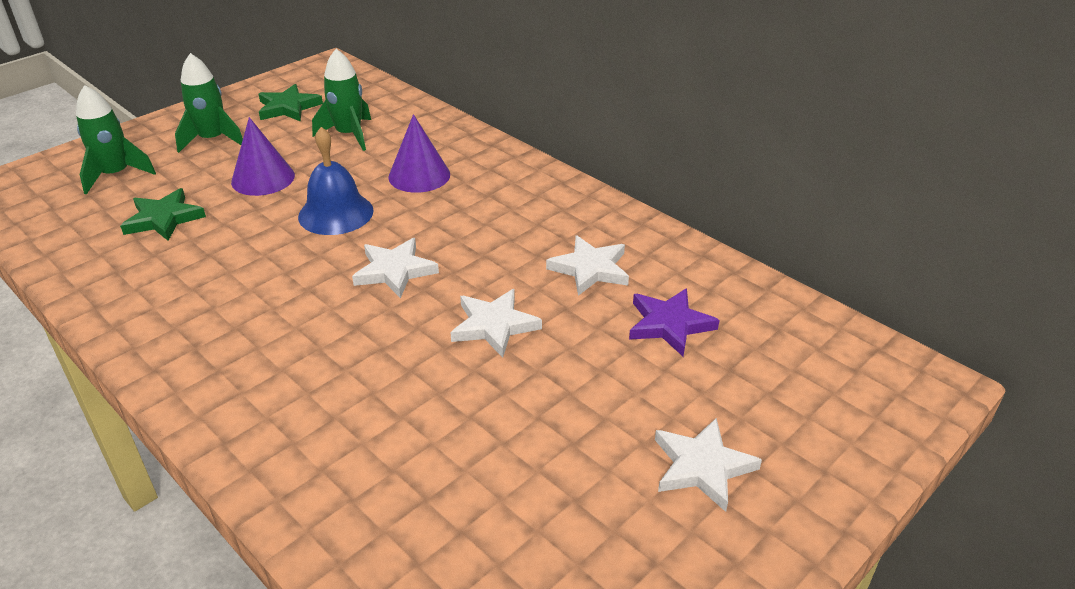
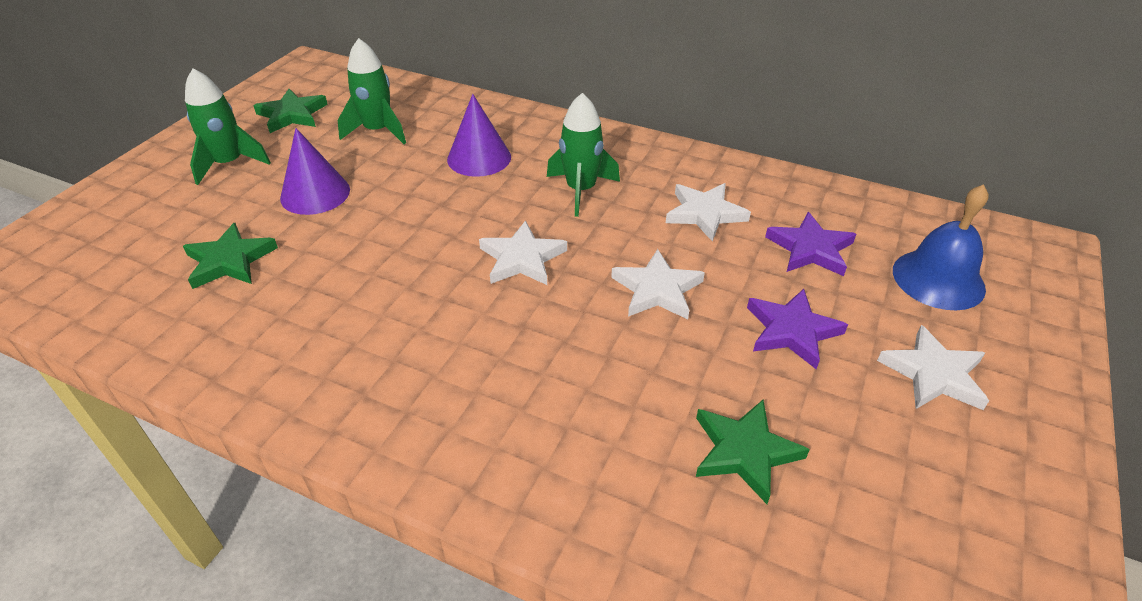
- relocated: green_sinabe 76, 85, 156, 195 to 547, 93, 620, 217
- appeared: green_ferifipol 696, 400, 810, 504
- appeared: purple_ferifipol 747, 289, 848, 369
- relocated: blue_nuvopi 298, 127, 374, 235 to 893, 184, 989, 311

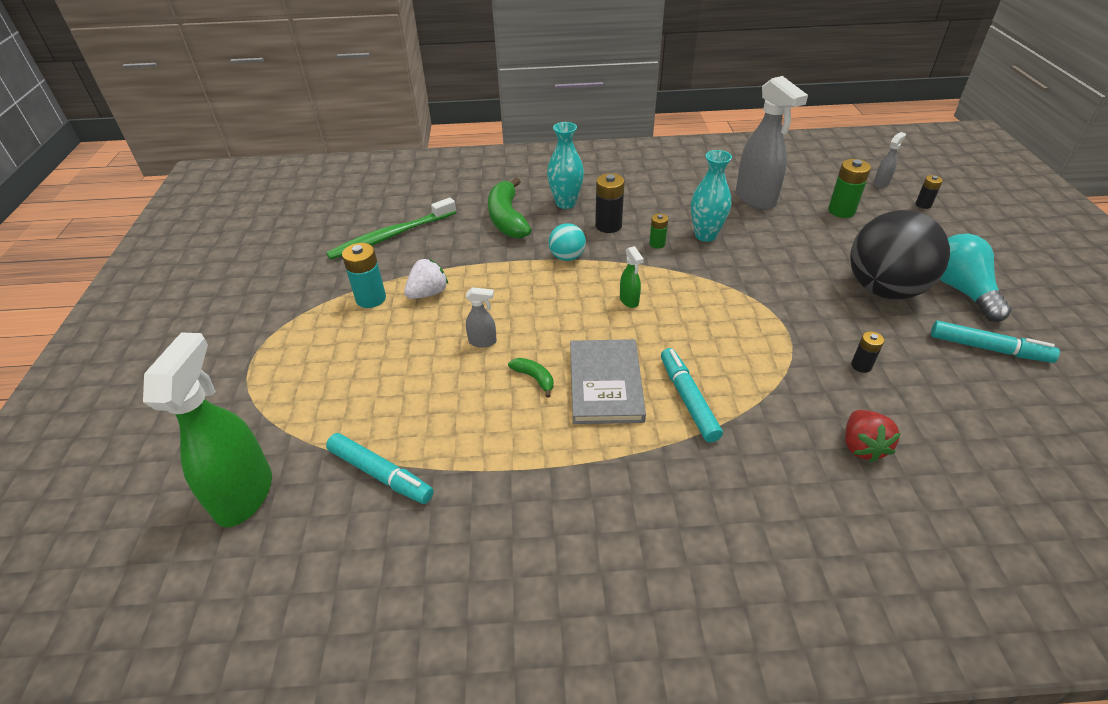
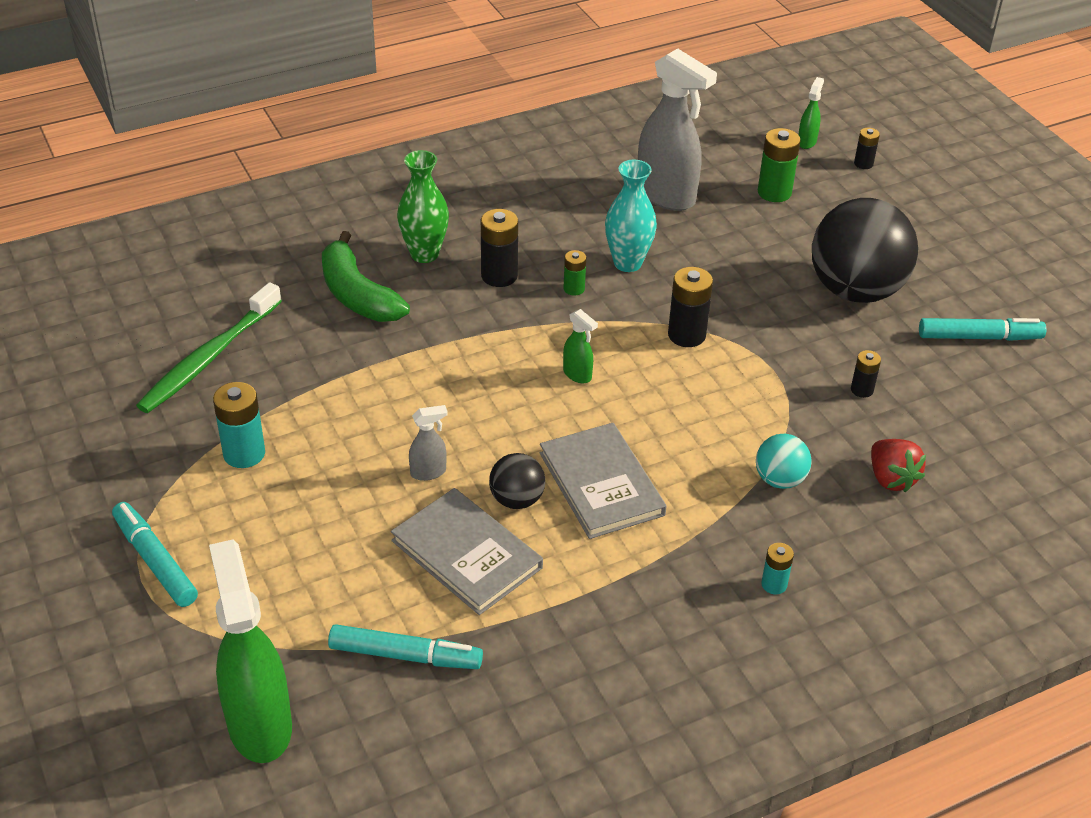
- relocated: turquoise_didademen 661, 348, 723, 443 to 112, 502, 198, 607
- appeared: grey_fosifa 391, 488, 543, 615
- colour: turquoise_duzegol 547, 122, 584, 209 to green_duzegol 397, 150, 449, 263
- exchanged: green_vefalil 508, 358, 554, 398 to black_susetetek 489, 453, 545, 509
- appeared: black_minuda 668, 267, 713, 347
- relocated: turquoise_susetetek 549, 223, 586, 261 to 756, 434, 812, 489
- appeared: turquoise_minuda 761, 543, 794, 594
- colour: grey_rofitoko 873, 132, 906, 188 to green_rofitoko 798, 77, 824, 149
- missing: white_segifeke 404, 259, 448, 299
- missing: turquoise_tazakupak 940, 234, 1011, 322

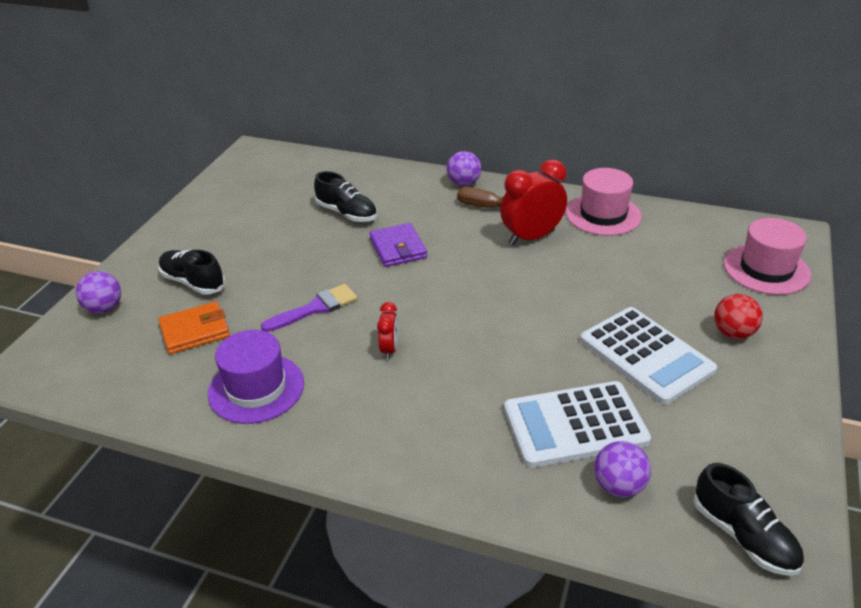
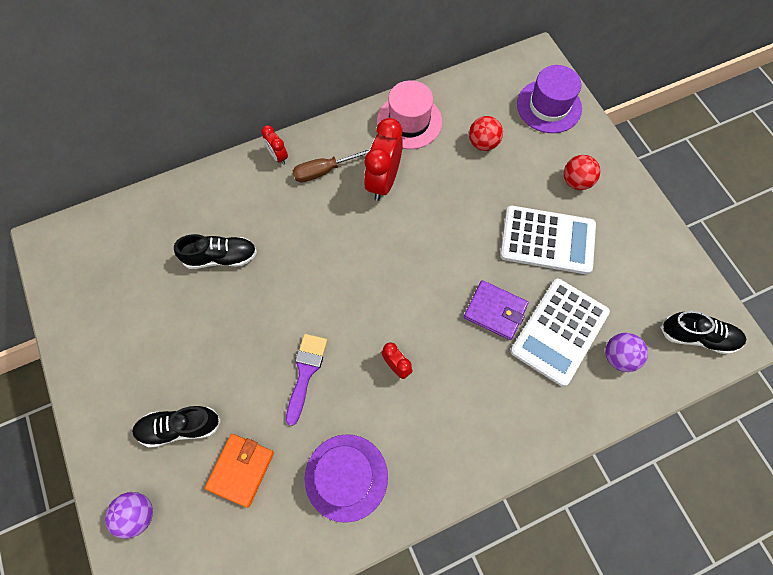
- exchanged: purple_susetetek 447, 151, 481, 186 to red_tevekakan 261, 125, 288, 165
- relocated: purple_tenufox 369, 223, 427, 267 to 464, 280, 529, 340
- appeared: red_susetetek 469, 116, 503, 151
- colour: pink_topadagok 724, 218, 811, 295 to purple_topadagok 517, 65, 582, 133

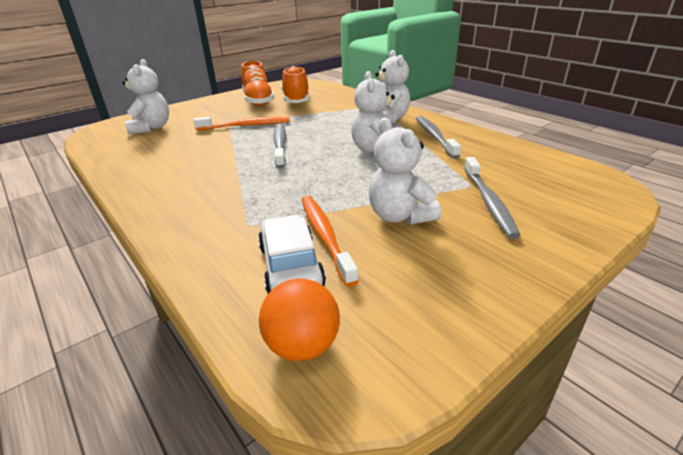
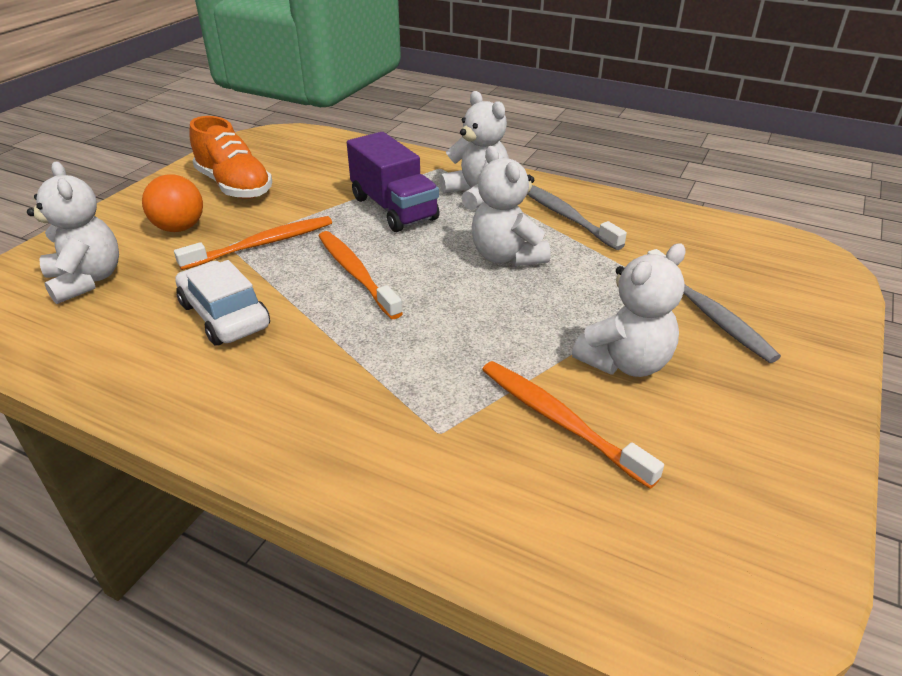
- relocated: orange_susetetek 259, 278, 340, 361 to 142, 175, 203, 232
- relocated: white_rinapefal 258, 215, 326, 293 to 175, 260, 270, 346
- colour: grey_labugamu 273, 123, 286, 168 to orange_labugamu 318, 231, 403, 319
- appeared: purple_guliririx 347, 132, 440, 232
- spun: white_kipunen 369, 118, 441, 225 = 572, 243, 686, 377 75 degrees counterclockwise
- missing: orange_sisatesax 281, 66, 309, 103

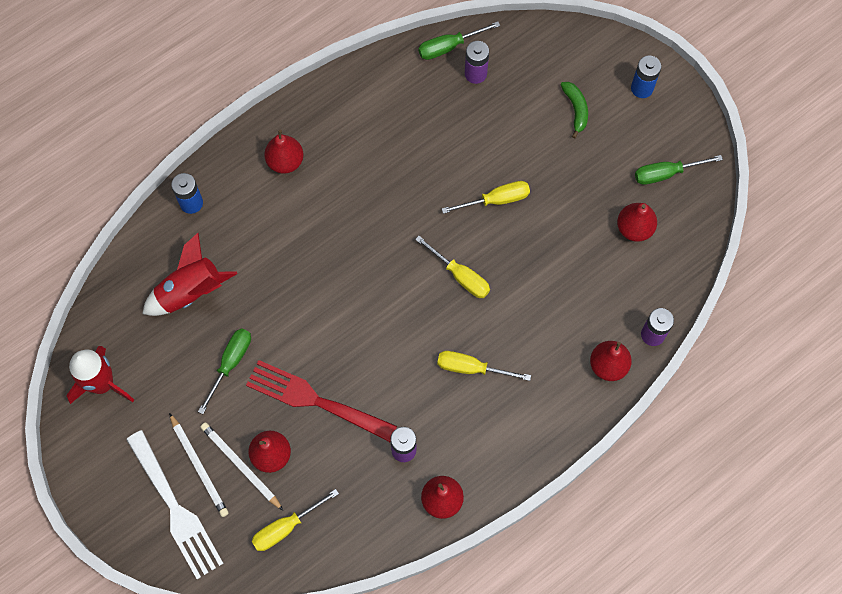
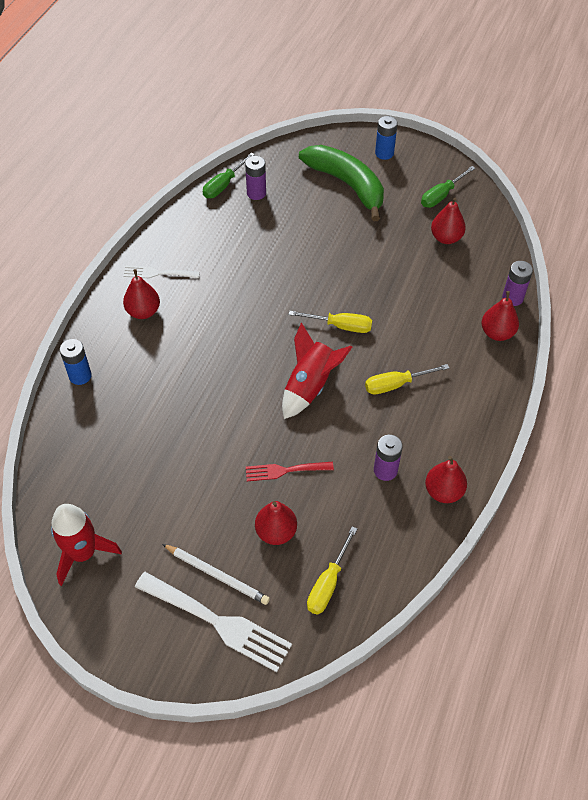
- appeared: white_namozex 123, 266, 200, 278
- size: red_namozex 246, 360, 397, 442 = 246, 462, 334, 481 x0.57
- relocated: red_sinabe 142, 233, 237, 316 to 282, 322, 352, 419
- size: green_vefalil 561, 82, 588, 139 = 299, 145, 384, 221 x2.24
- missing: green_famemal 198, 328, 251, 414
- missing: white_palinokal 200, 422, 283, 510
- missing: yellow_famemal 442, 181, 530, 214

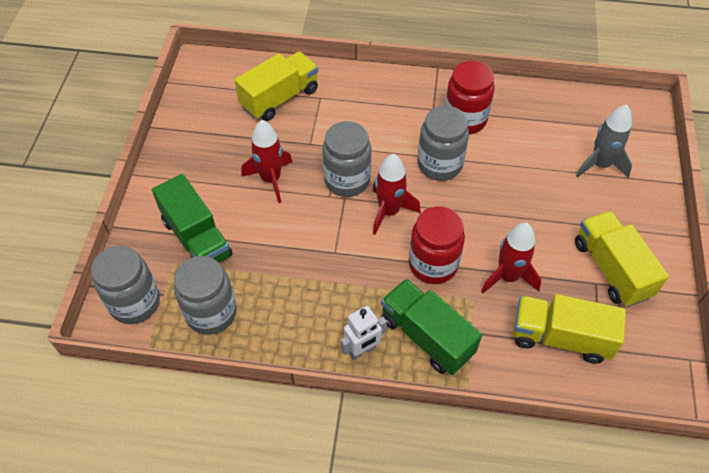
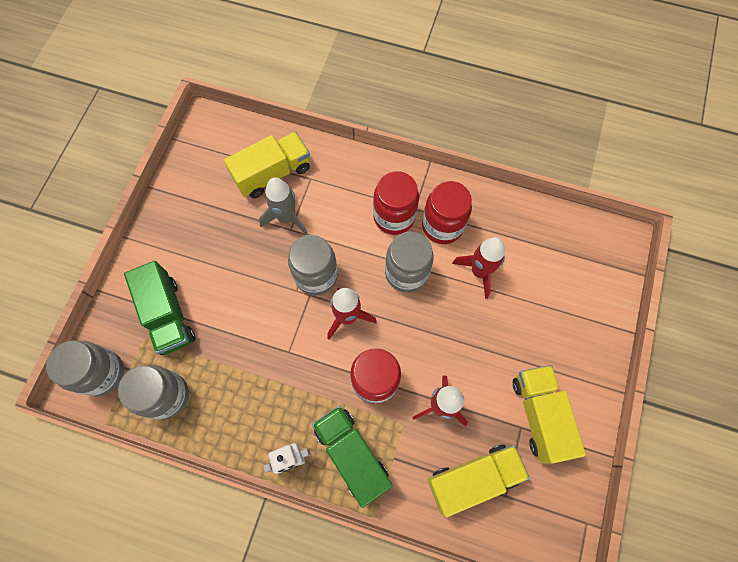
- relocated: grey_sinabe 576, 105, 632, 178 to 259, 177, 308, 235
- appeared: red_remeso 373, 171, 419, 235
- spun: yellow_guliririx 513, 294, 626, 364 = 427, 444, 530, 517 135 degrees clockwise
- relocated: red_sinabe 241, 120, 292, 203 to 452, 237, 505, 299

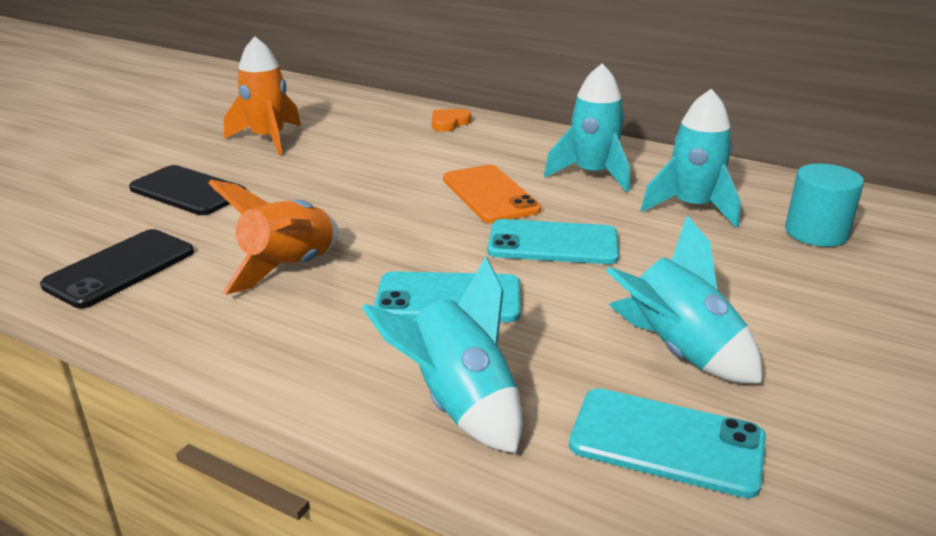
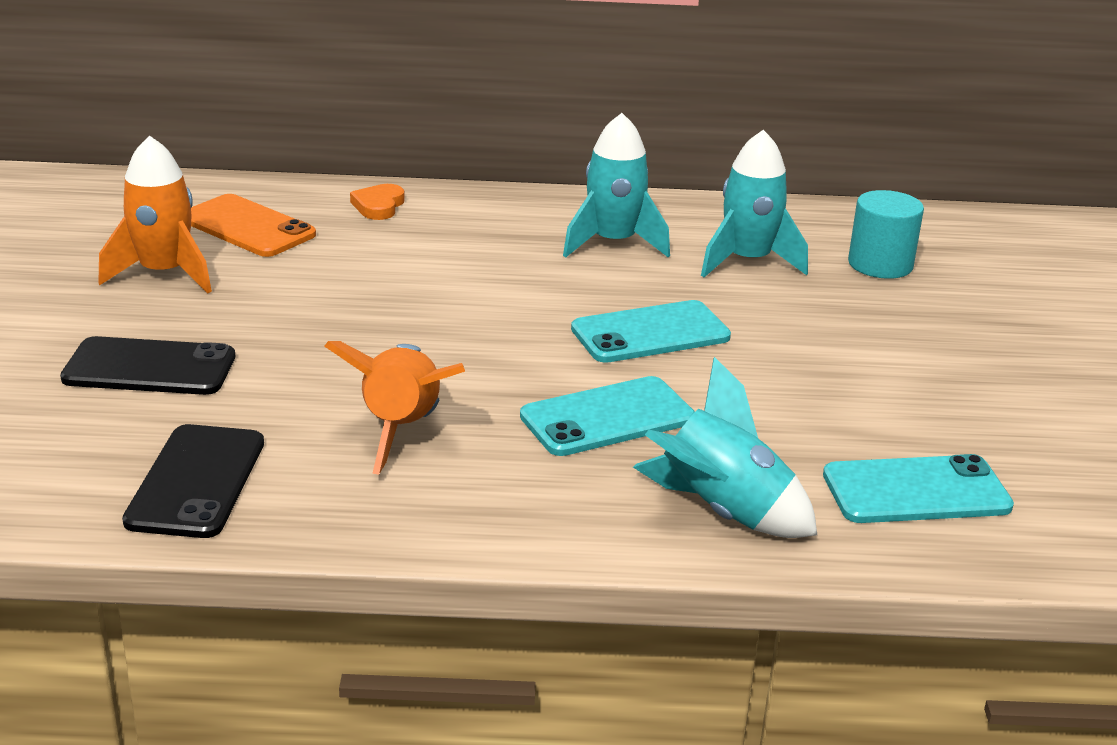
- relocated: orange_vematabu 443, 165, 541, 223 to 191, 194, 316, 257
- missing: turquoise_sinabe 606, 215, 762, 384

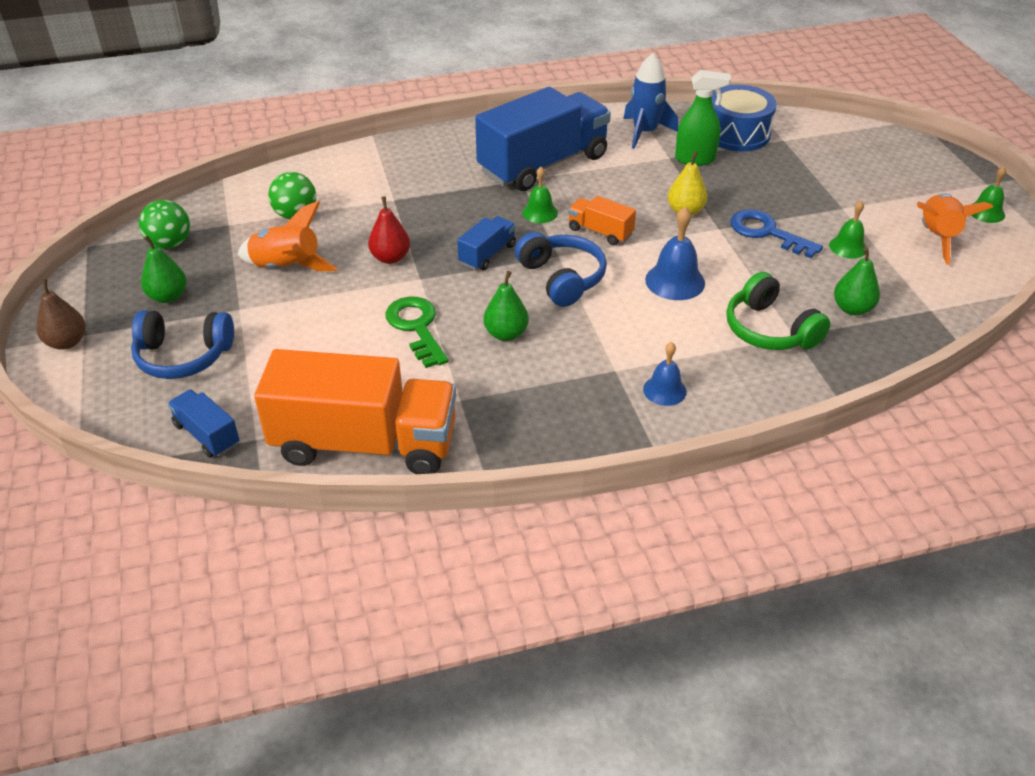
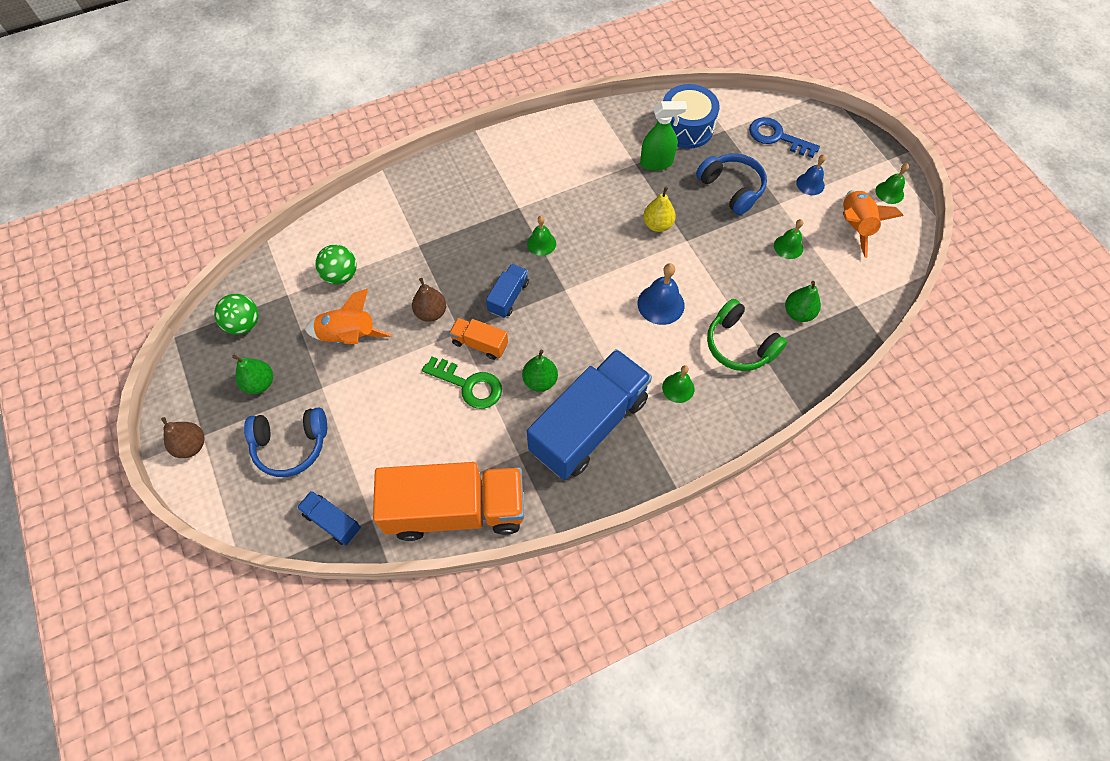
- colour: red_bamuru 368, 196, 410, 264 to brown_bamuru 412, 278, 446, 322
- spun: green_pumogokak 385, 296, 448, 368 = 422, 356, 502, 409 150 degrees clockwise
- relocated: orange_guliririx 568, 196, 636, 245 to 449, 318, 508, 360
- relocated: blue_guliririx 475, 87, 611, 191 to 527, 349, 652, 480
- appeared: green_nuvopi 662, 365, 694, 403
- relocated: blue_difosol 515, 232, 607, 307 to 696, 153, 767, 215
- relocated: blue_pumogokak 730, 209, 823, 258 to 749, 117, 820, 158
- relocated: blue_nuvopi 643, 342, 687, 406 to 796, 155, 826, 195
- missing: blue_sinabe 623, 53, 678, 149

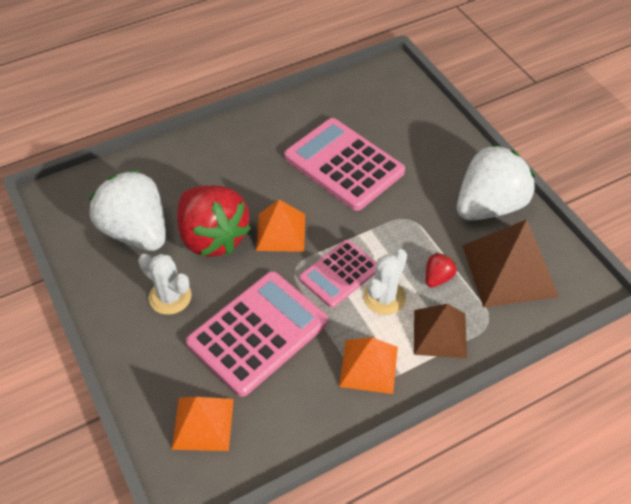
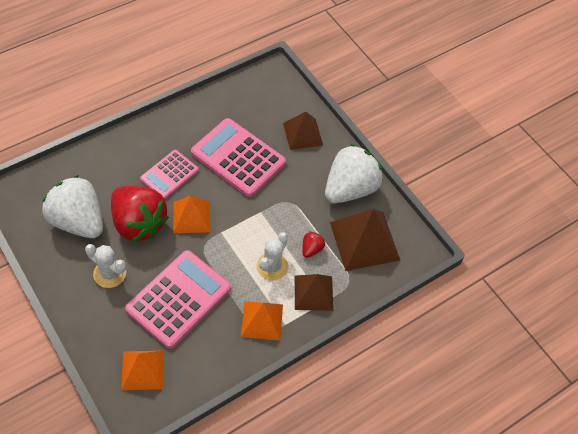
- relocated: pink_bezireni 299, 240, 377, 308 to 140, 150, 199, 199
- appeared: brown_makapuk 283, 111, 323, 150

